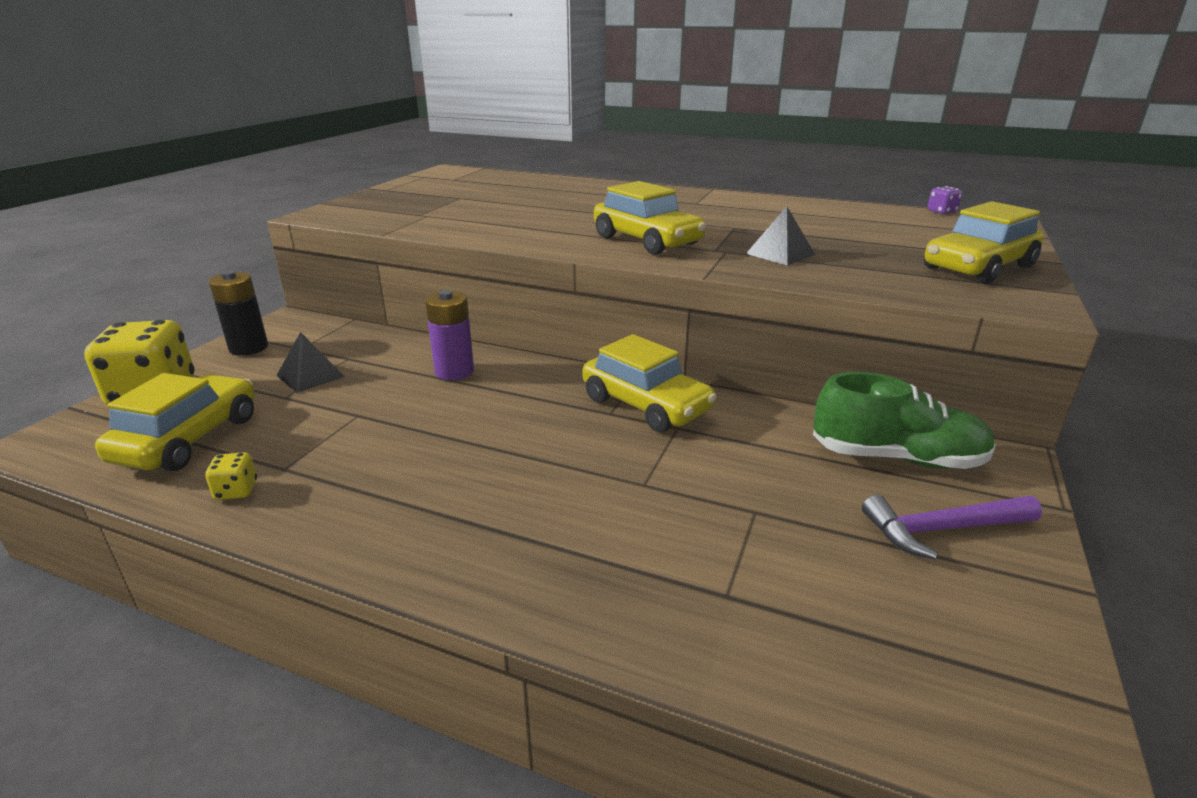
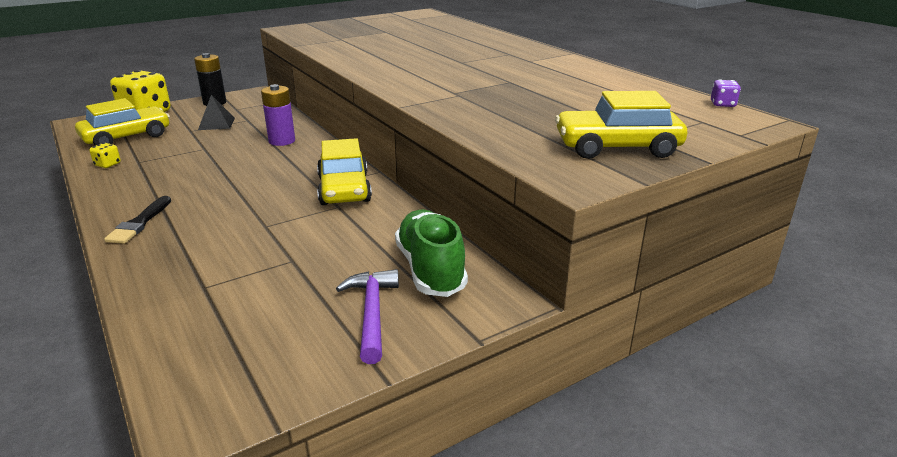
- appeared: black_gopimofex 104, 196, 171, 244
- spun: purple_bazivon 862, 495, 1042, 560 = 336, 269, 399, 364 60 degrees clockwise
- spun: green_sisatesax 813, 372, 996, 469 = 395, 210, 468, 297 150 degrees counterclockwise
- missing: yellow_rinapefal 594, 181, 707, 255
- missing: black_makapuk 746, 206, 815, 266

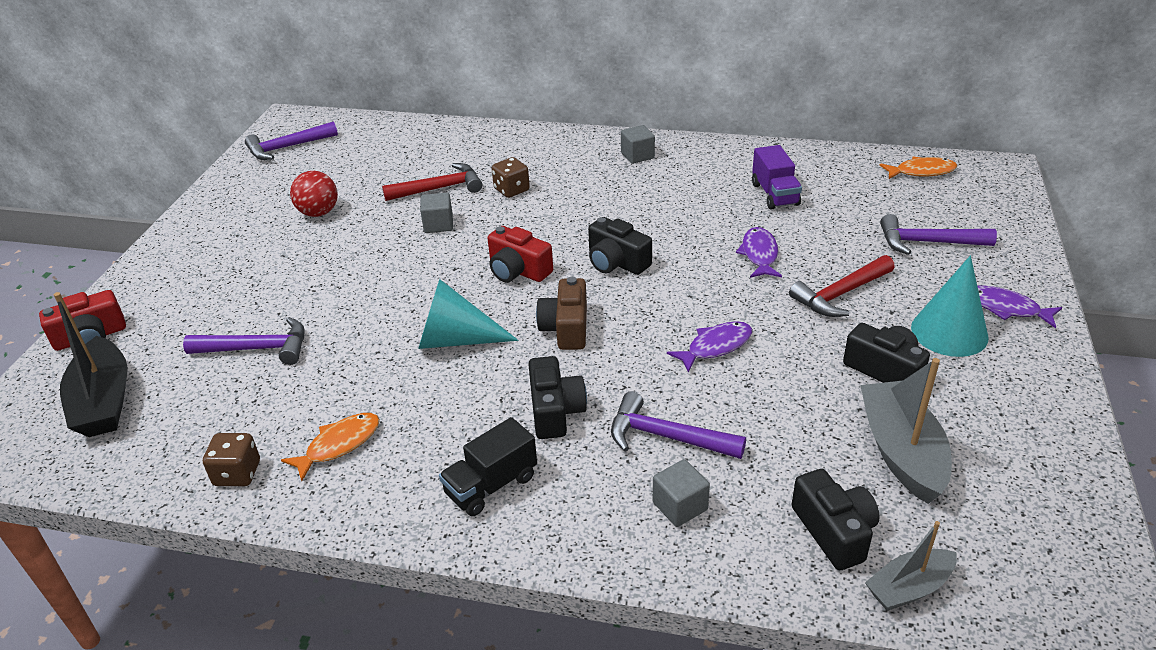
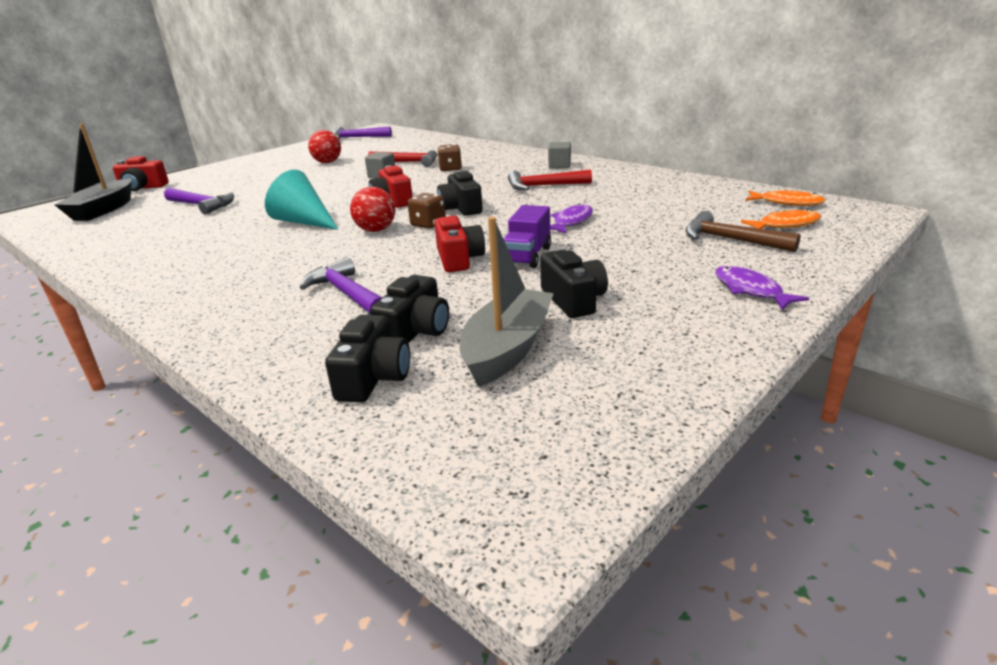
- exchanged: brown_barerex 536, 277, 587, 350 to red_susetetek 350, 187, 395, 232
- relocated: black_barerex 528, 356, 587, 439 to 370, 275, 449, 343
- relocated: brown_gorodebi 203, 433, 260, 486 to 408, 193, 446, 229
- exchanged: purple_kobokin 667, 321, 752, 373 to red_barerex 434, 216, 485, 272
- relocated: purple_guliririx 752, 145, 802, 209 to 503, 205, 551, 268
- relocated: red_bazivon 789, 255, 895, 317 to 508, 169, 592, 190
- colour: purple_bazivon 880, 214, 997, 255 to brown_bazivon 686, 211, 801, 252
- relocated: orange_kobokin 281, 413, 380, 481 to 741, 209, 821, 229
- missing: black_guliririx 439, 417, 537, 516
- missing: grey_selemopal 653, 459, 710, 527
- missing: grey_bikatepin 865, 521, 957, 611
- missing: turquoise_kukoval 911, 256, 989, 357

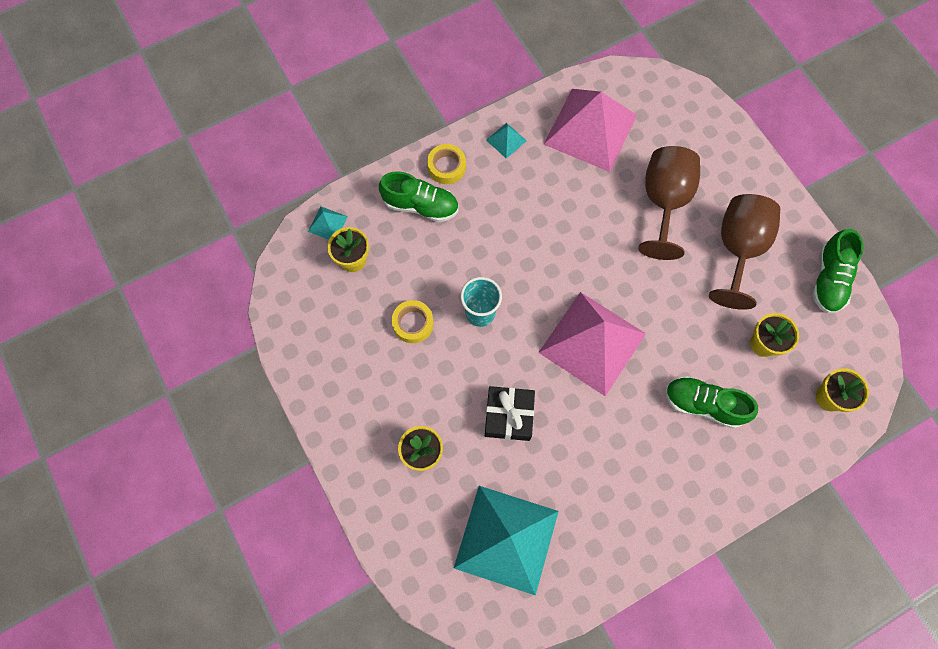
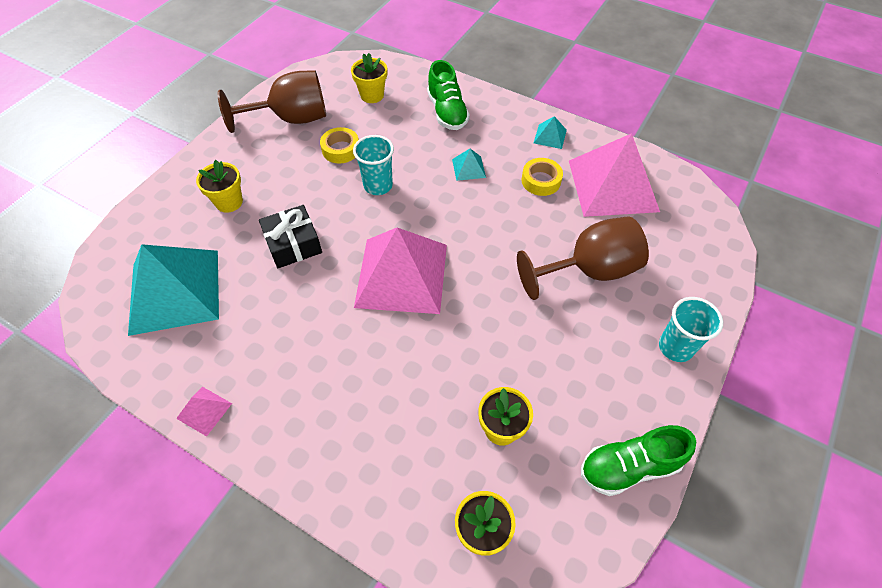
- appeared: pink_makapuk 176, 387, 232, 437
- relocated: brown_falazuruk 709, 194, 780, 310 to 218, 70, 326, 133
- relocated: turquoise_makapuk 308, 207, 348, 240 to 452, 149, 486, 181
- relocated: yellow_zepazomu 427, 144, 466, 184 to 521, 158, 563, 196
- appeared: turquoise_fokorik 659, 297, 723, 362
- missing: green_sisatesax 665, 376, 758, 429

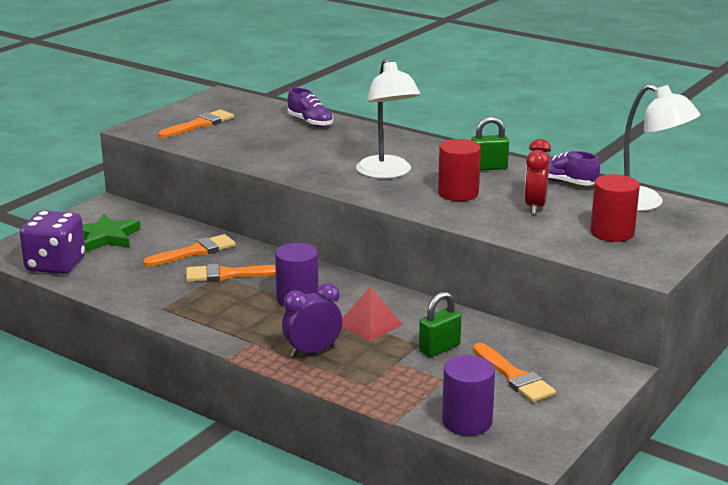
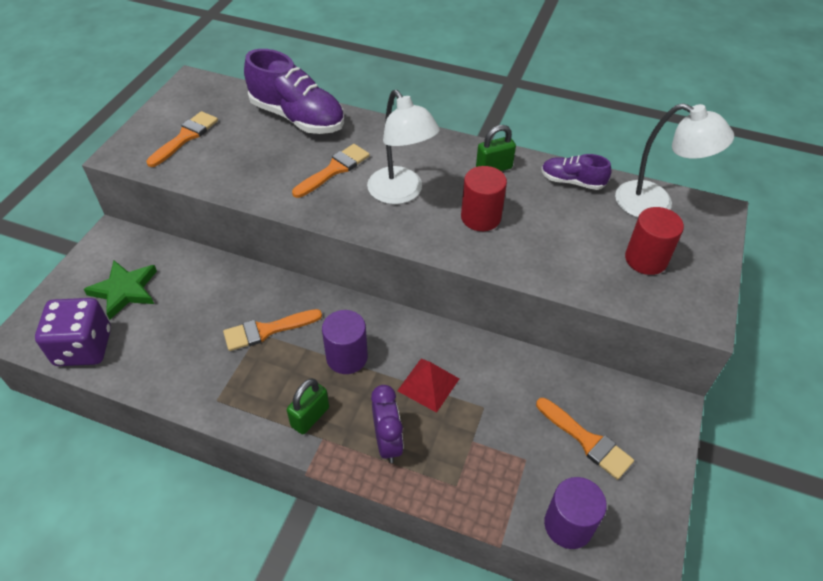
- size: purple_sisatesax 288, 88, 333, 127 = 244, 49, 344, 134 x1.87
- relocated: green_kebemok 419, 292, 461, 357 to 287, 378, 329, 435
- relocated: orange_gopimofex 143, 234, 236, 267 to 292, 144, 370, 198
- spun: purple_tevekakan 282, 283, 342, 358 = 371, 385, 403, 463 120 degrees clockwise
- missing: red_tevekakan 524, 139, 551, 214

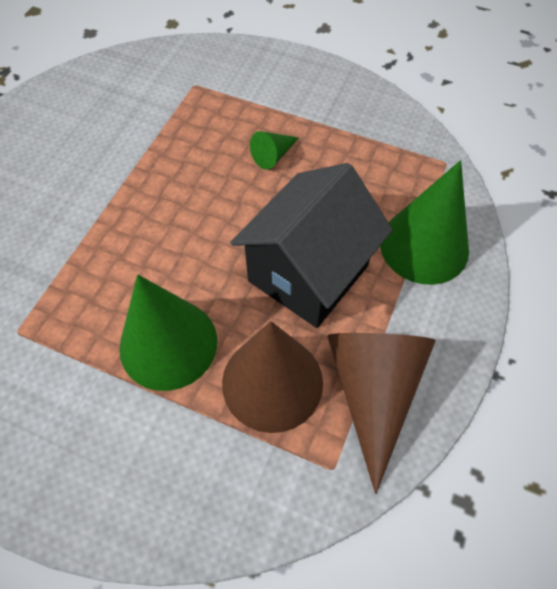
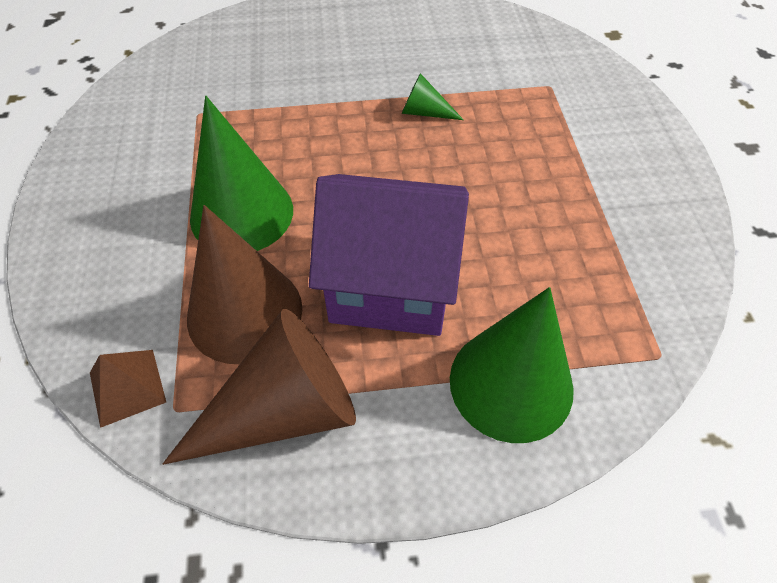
- appeared: brown_makapuk 90, 350, 166, 428
- colour: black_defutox 230, 163, 393, 328 to purple_defutox 309, 174, 469, 336
- relocated: green_kukoval 250, 131, 299, 170 to 402, 73, 464, 120

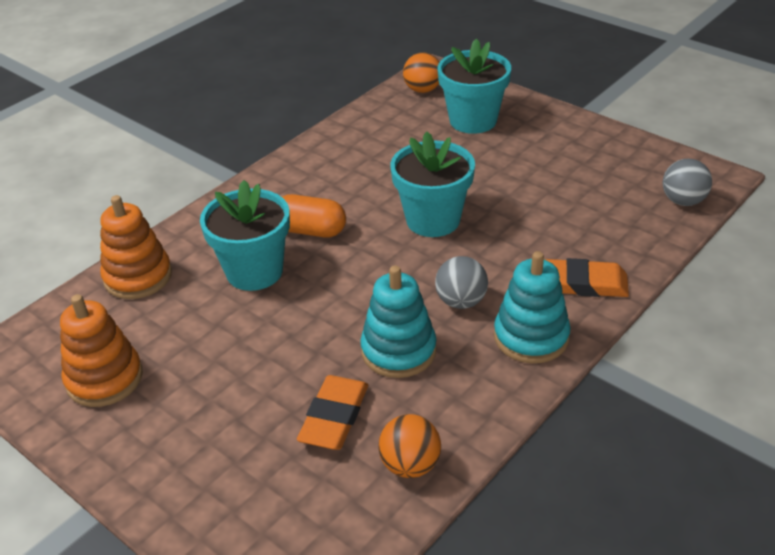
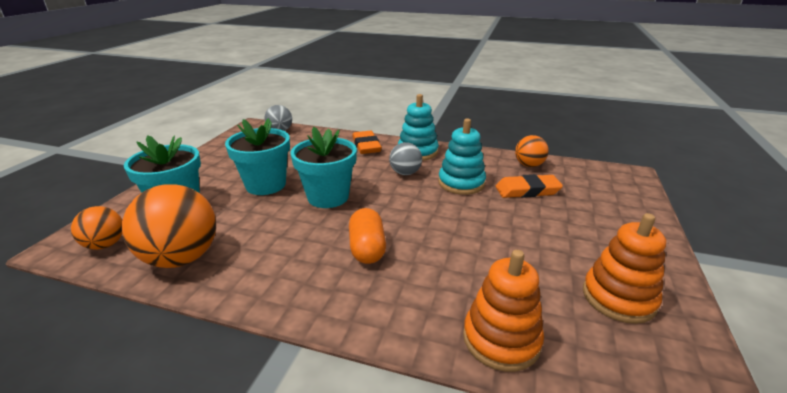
- appeared: orange_susetetek 122, 184, 216, 268
- relocated: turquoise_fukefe 200, 180, 290, 291 to 225, 118, 290, 195

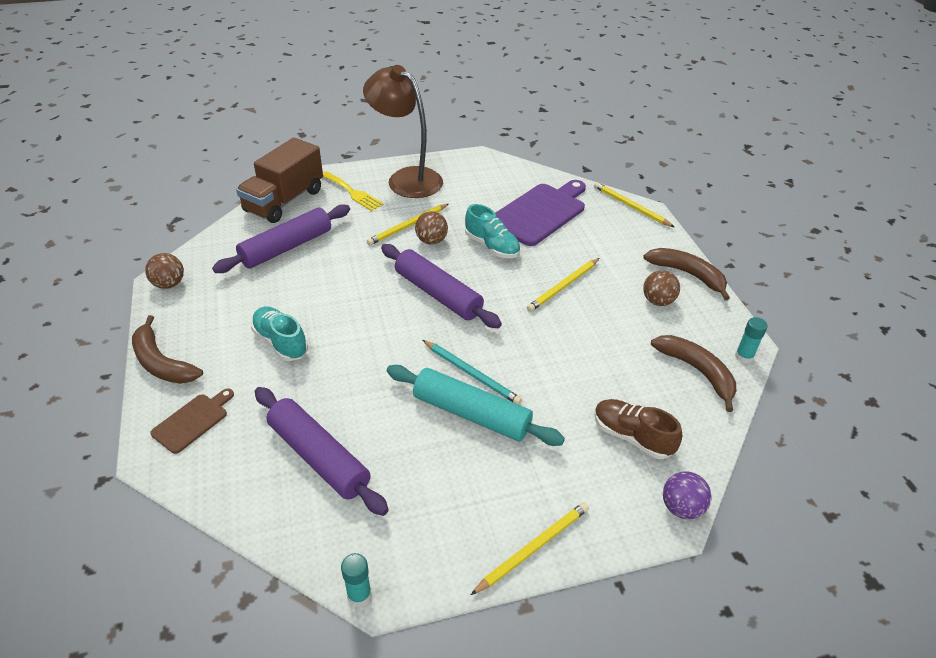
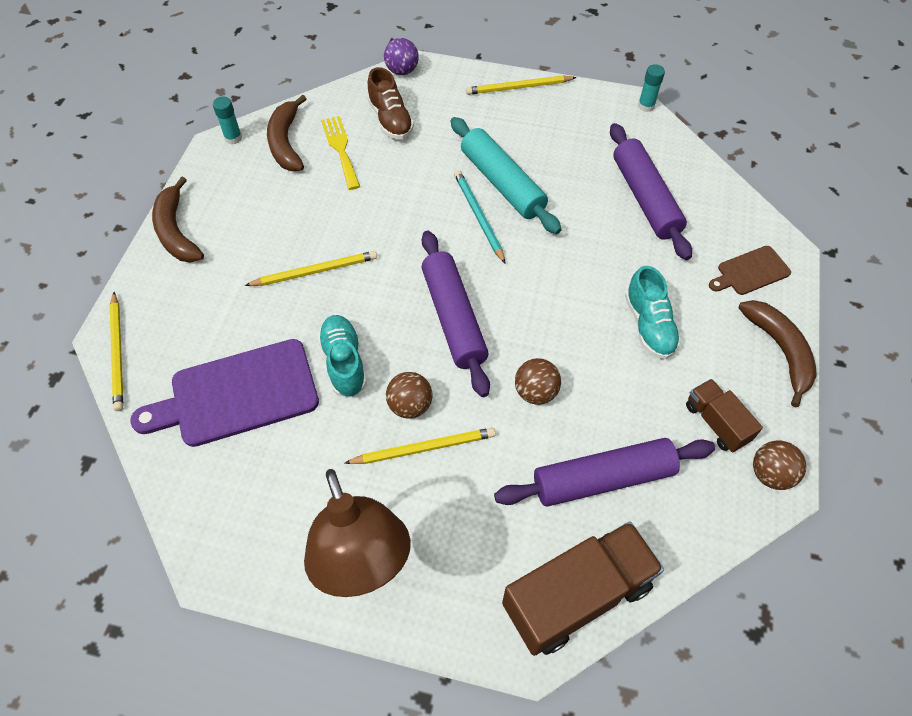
- relocated: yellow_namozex 323, 171, 384, 211 to 321, 116, 360, 190
- relocated: brown_susetetek 643, 270, 680, 306 to 515, 358, 561, 405
- appeared: brown_guliririx 686, 379, 763, 452

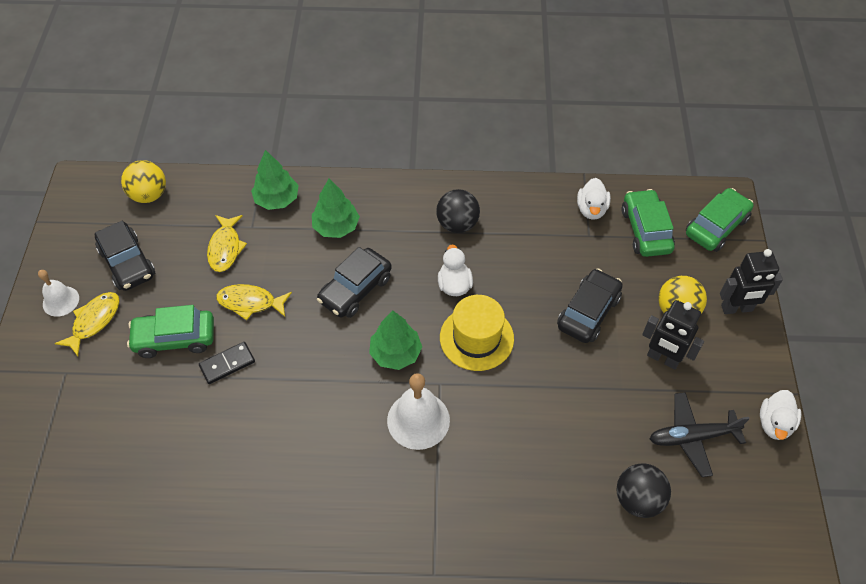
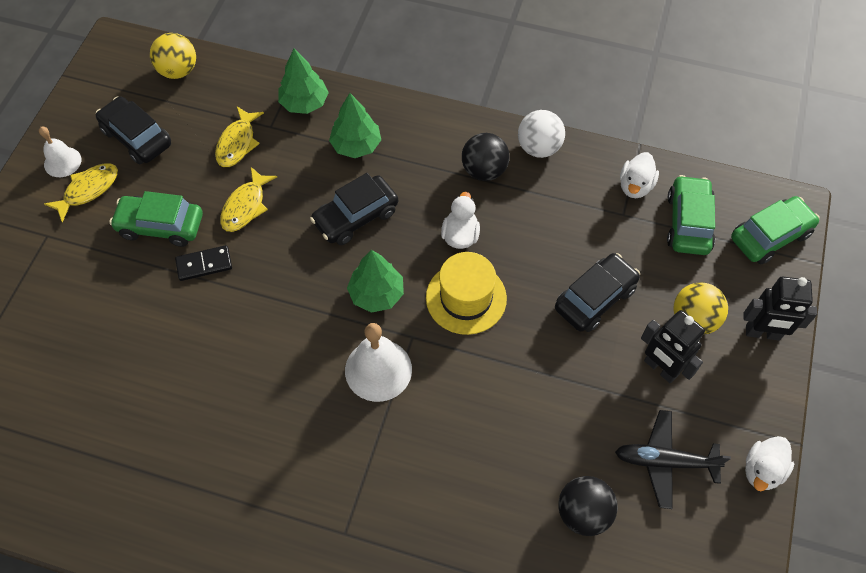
- spun: black_rinapefal 95, 221, 155, 291 = 96, 96, 171, 165 150 degrees clockwise
- spun: yellow_kobokin 216, 284, 292, 320 = 220, 167, 277, 232 90 degrees counterclockwise
- appeared: white_susetetek 518, 110, 565, 158

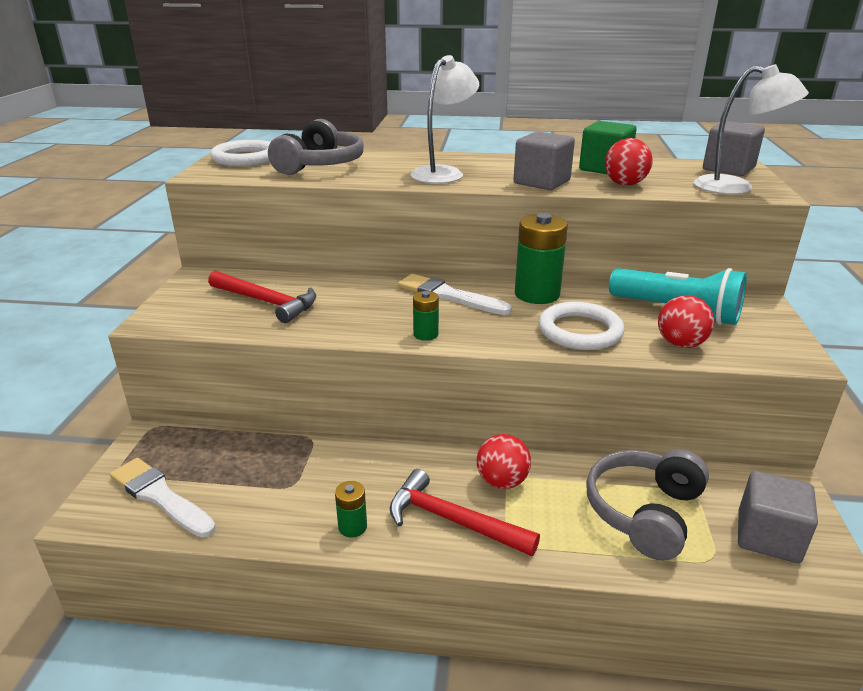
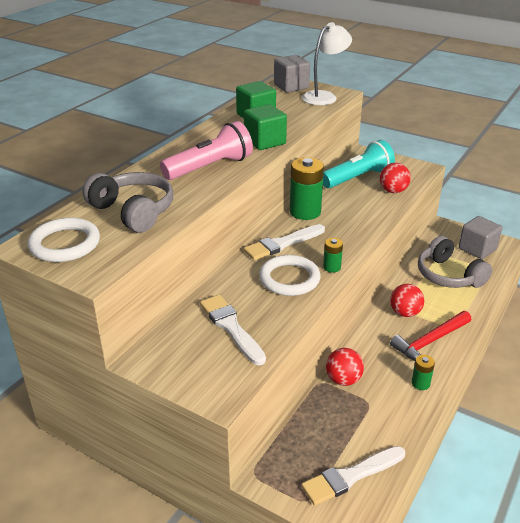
- exchanged: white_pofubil 411, 55, 479, 184 to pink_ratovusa 160, 121, 253, 180
- exchanged: red_bazivon 208, 270, 316, 323 to white_gopimofex 200, 295, 266, 365
- colour: grey_selemopal 514, 131, 575, 190 to green_selemopal 244, 104, 287, 150
- relocated: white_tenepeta 539, 302, 624, 350 to 259, 255, 321, 296
- relocated: red_susetetek 605, 138, 653, 186 to 326, 348, 364, 386

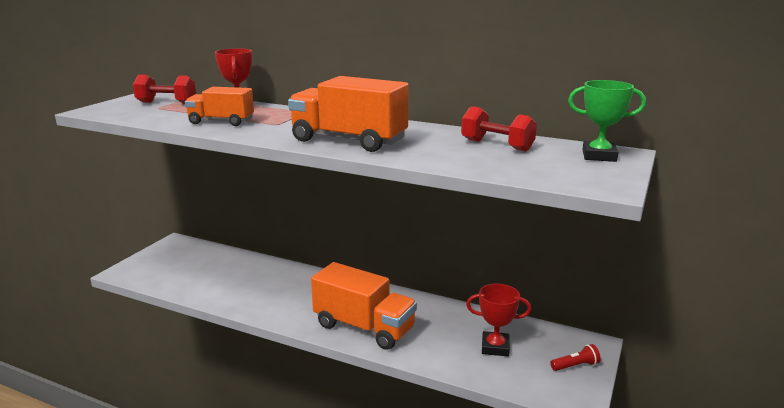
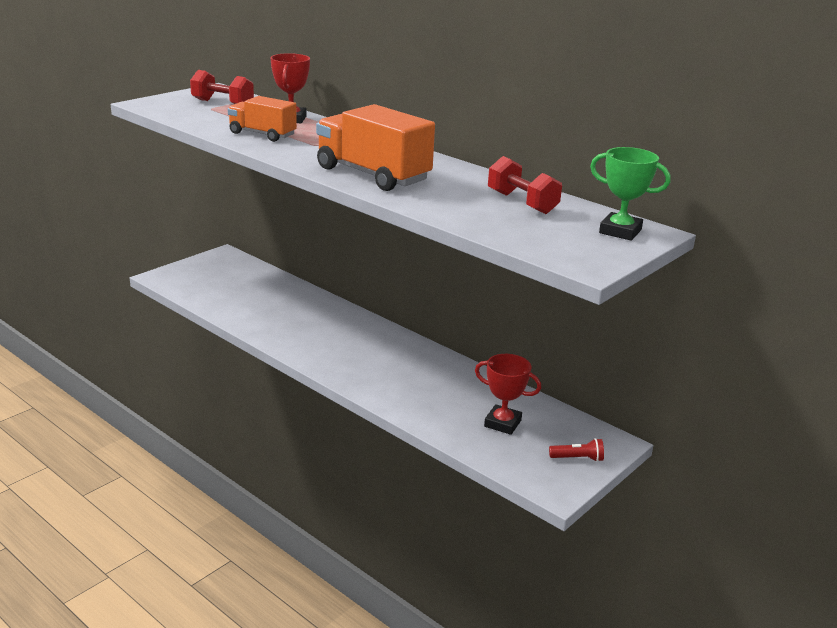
- missing: orange_guliririx 311, 262, 417, 350

